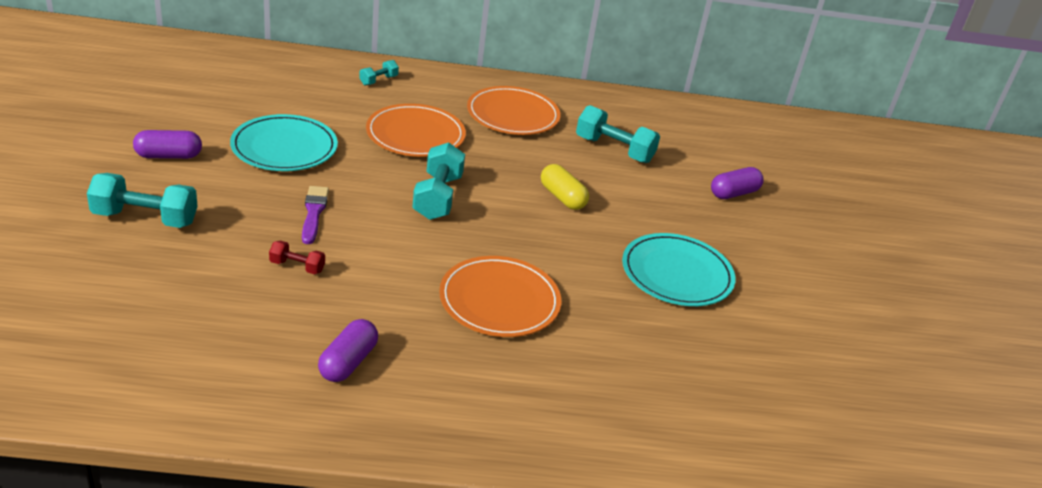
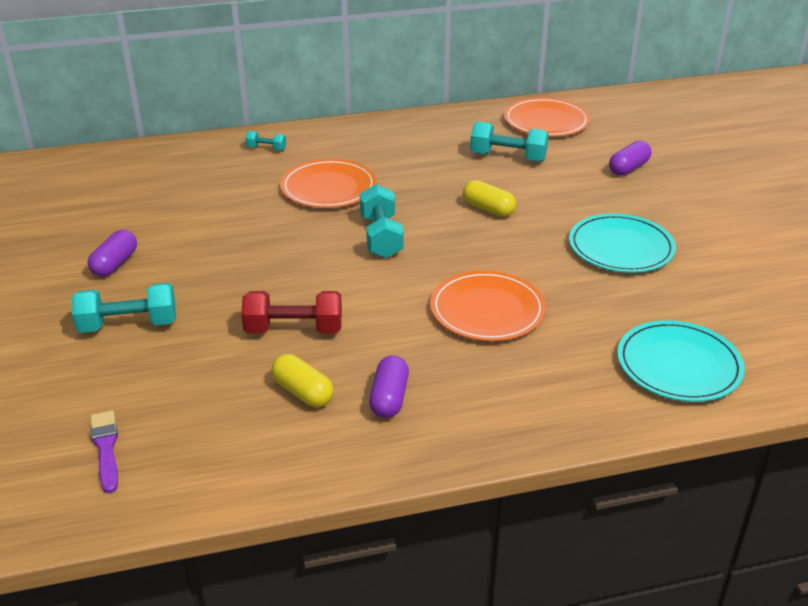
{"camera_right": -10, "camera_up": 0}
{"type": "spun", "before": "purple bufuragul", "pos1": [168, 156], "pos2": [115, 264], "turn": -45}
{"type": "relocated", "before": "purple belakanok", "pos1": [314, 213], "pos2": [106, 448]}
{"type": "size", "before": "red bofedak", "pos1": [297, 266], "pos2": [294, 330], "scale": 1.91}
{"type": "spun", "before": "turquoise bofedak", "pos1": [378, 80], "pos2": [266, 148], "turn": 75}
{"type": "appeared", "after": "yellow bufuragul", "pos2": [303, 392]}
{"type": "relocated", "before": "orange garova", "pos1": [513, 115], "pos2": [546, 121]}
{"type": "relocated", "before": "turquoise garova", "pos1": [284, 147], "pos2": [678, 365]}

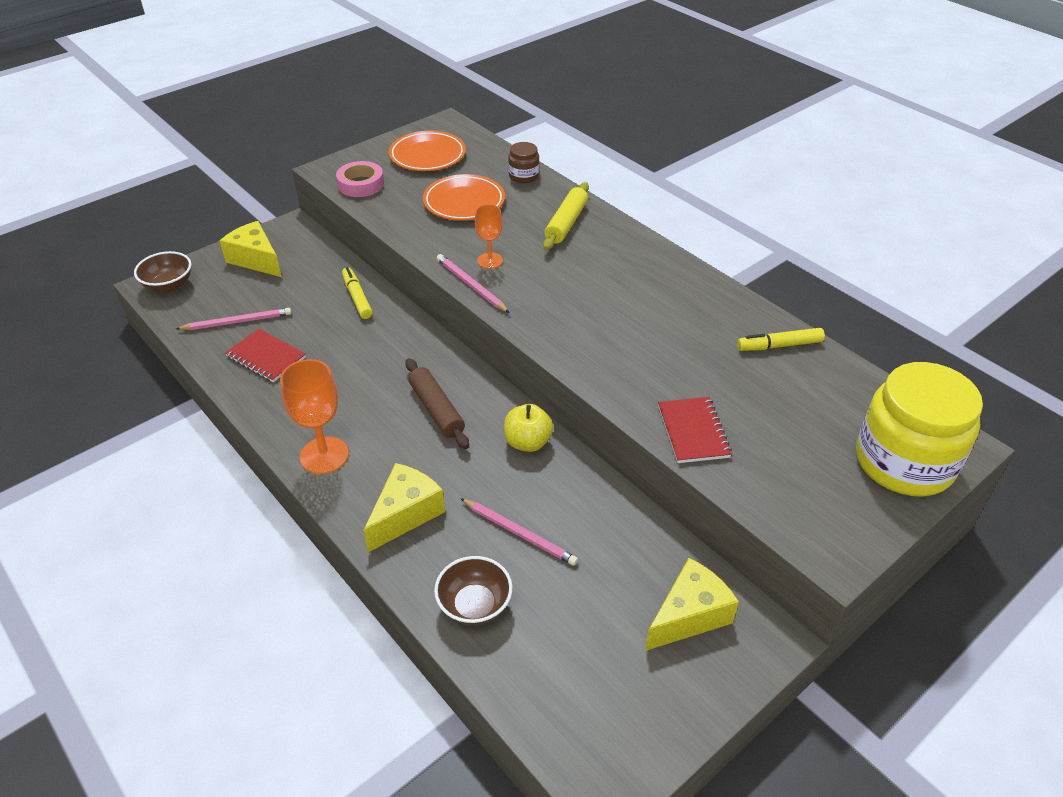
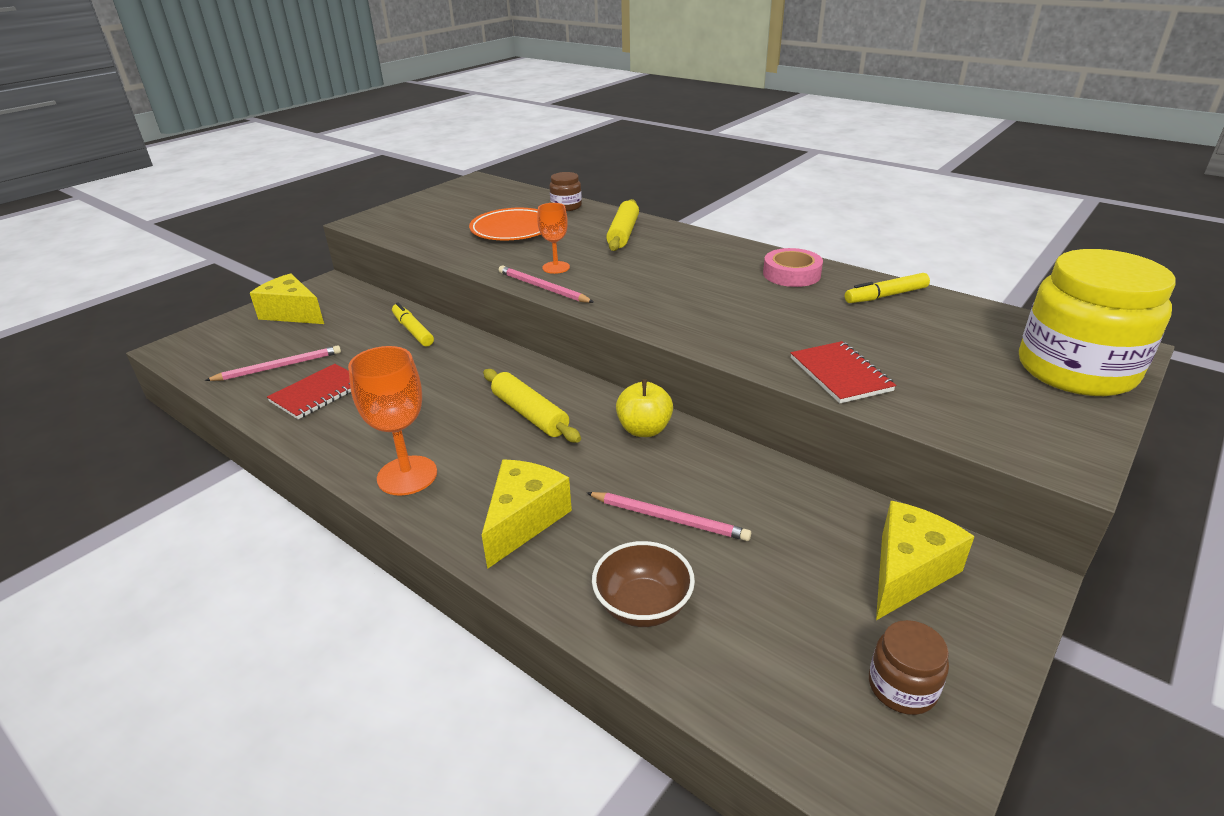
{"camera_right": -10, "camera_up": -10}
{"type": "spun", "before": "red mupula", "pos1": [266, 357], "pos2": [318, 393], "turn": -75}
{"type": "colour", "before": "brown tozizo", "after": "yellow tozizo", "pos1": [436, 409], "pos2": [530, 414]}
{"type": "relocated", "before": "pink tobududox", "pos1": [361, 184], "pos2": [791, 274]}
{"type": "appeared", "after": "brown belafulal", "pos2": [902, 687]}
{"type": "missing", "before": "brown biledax", "pos1": [169, 285]}
{"type": "missing", "before": "orange garova", "pos1": [427, 156]}

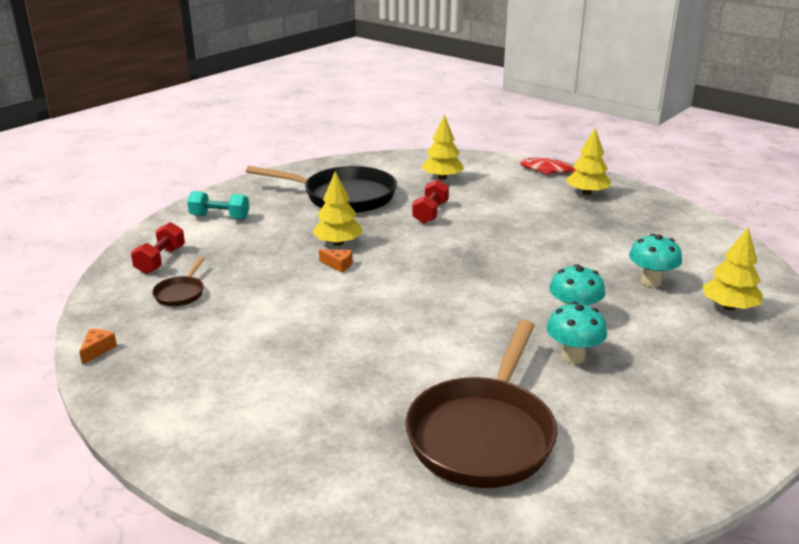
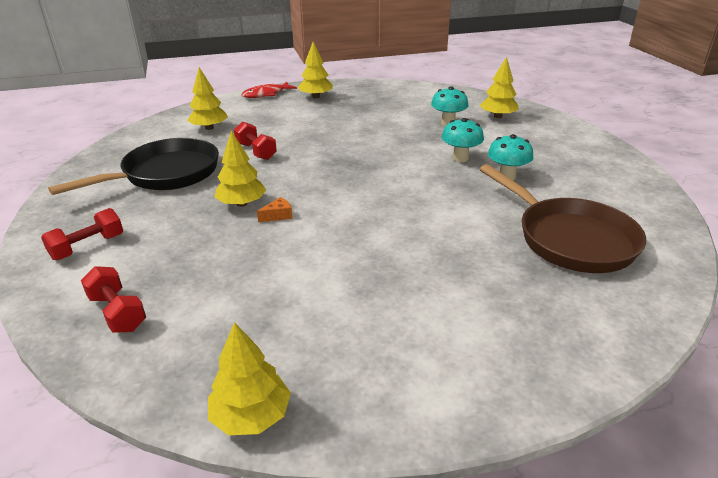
{"camera_right": -55, "camera_up": 5}
{"type": "colour", "before": "turquoise bofedak", "after": "red bofedak", "pos1": [220, 217], "pos2": [88, 247]}
{"type": "exchanged", "before": "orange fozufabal", "after": "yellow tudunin", "pos1": [97, 350], "pos2": [251, 416]}
{"type": "missing", "before": "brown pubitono", "pos1": [181, 293]}

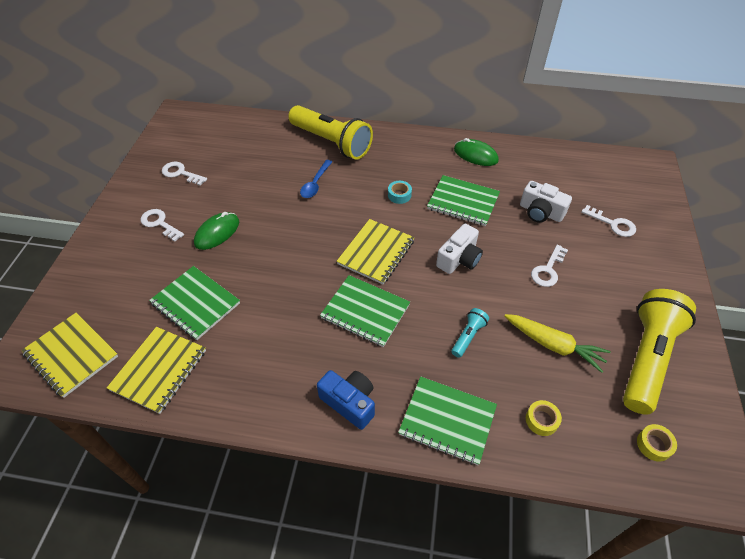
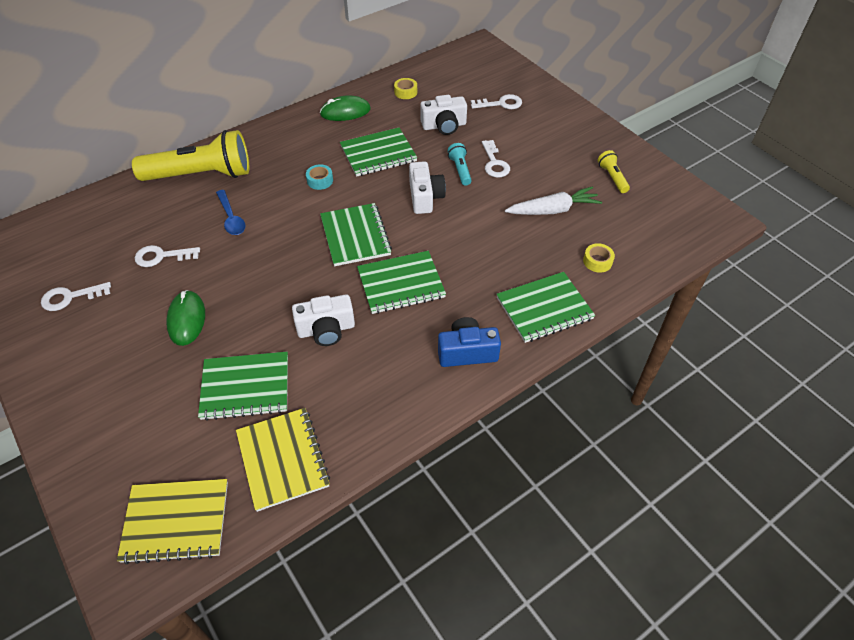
{"camera_right": -45, "camera_up": 0}
{"type": "relocated", "before": "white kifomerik", "pos1": [160, 223], "pos2": [162, 256]}
{"type": "appeared", "after": "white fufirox", "pos2": [326, 330]}
{"type": "colour", "before": "yellow mupula", "after": "green mupula", "pos1": [376, 252], "pos2": [355, 236]}
{"type": "relocated", "before": "yellow tobududox", "pos1": [654, 445], "pos2": [405, 92]}
{"type": "relocated", "before": "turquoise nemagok", "pos1": [468, 336], "pos2": [460, 170]}
{"type": "colour", "before": "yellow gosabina", "after": "white gosabina", "pos1": [553, 345], "pos2": [553, 210]}
{"type": "size", "before": "yellow nemagok", "pos1": [646, 357], "pos2": [612, 177], "scale": 0.43}

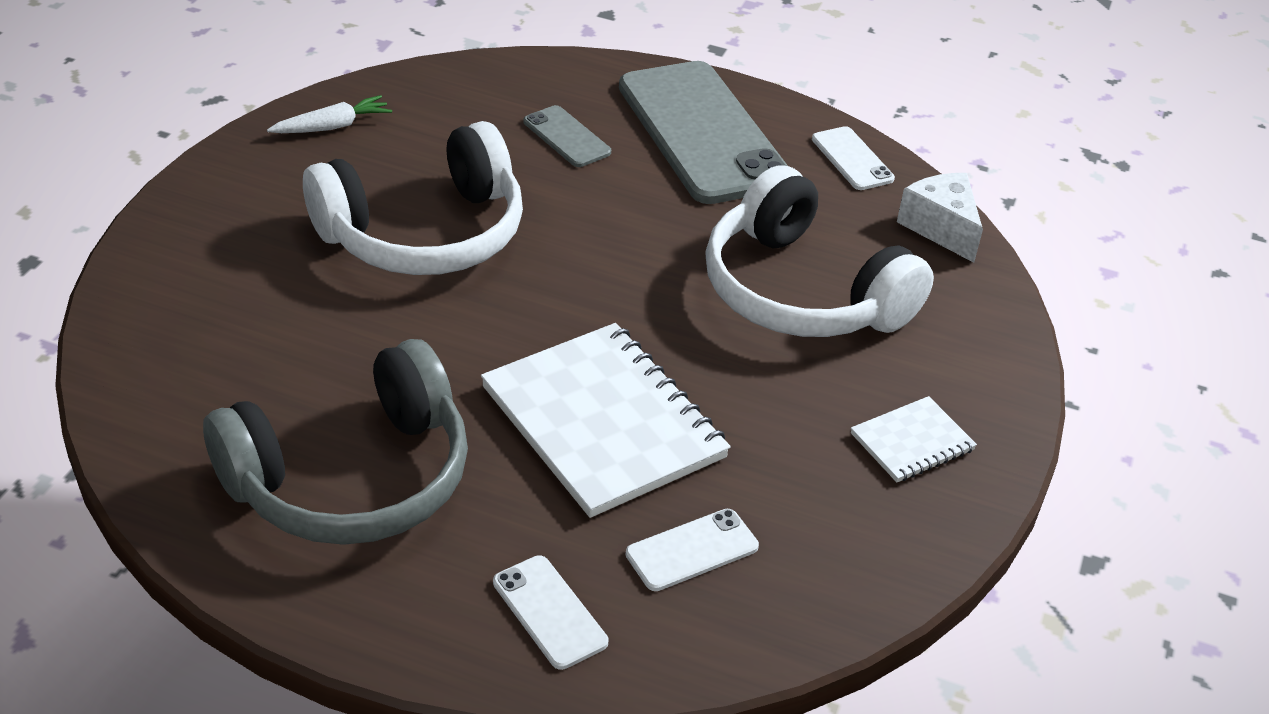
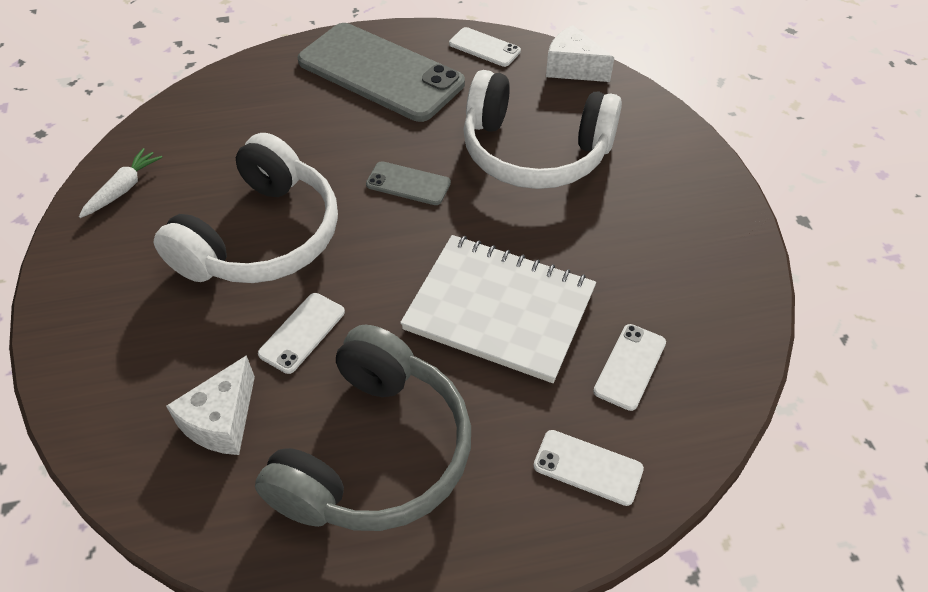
{"camera_right": -30, "camera_up": 10}
{"type": "appeared", "after": "white fozufabal", "pos2": [222, 421]}
{"type": "appeared", "after": "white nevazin", "pos2": [302, 333]}
{"type": "relocated", "before": "grey nevazin", "pos1": [566, 137], "pos2": [408, 184]}
{"type": "missing", "before": "white mupula", "pos1": [912, 442]}

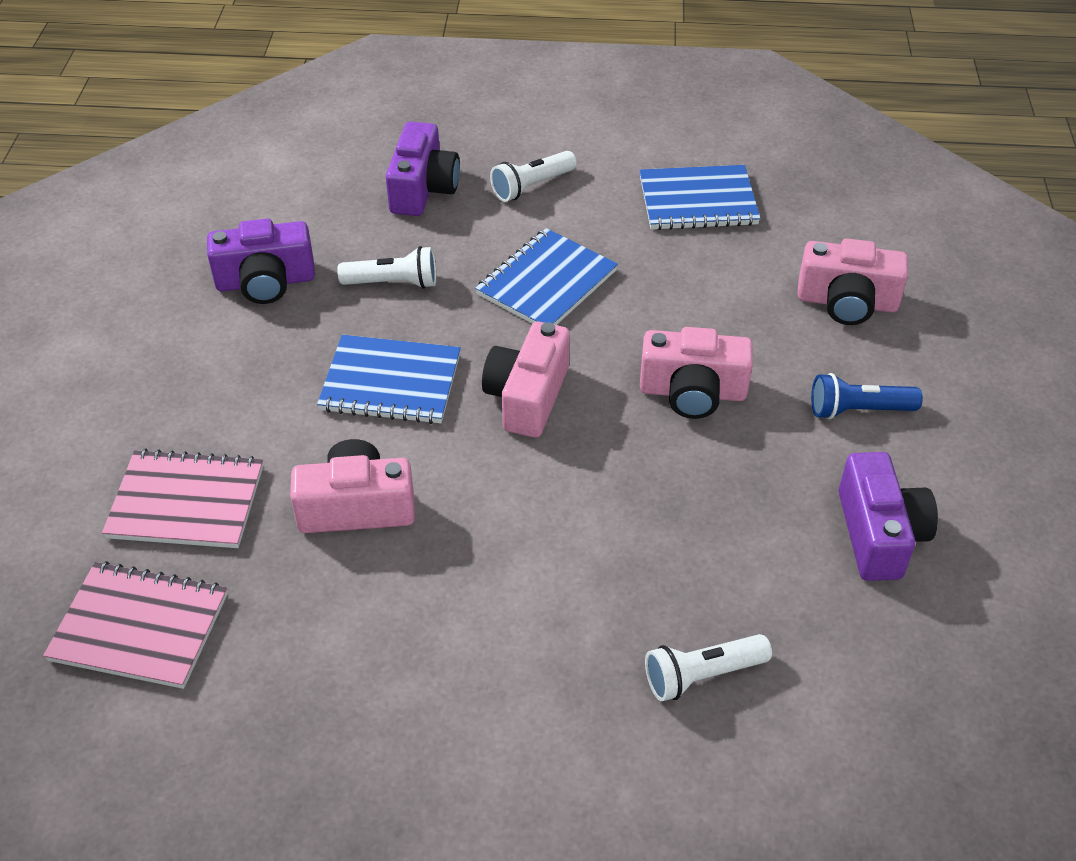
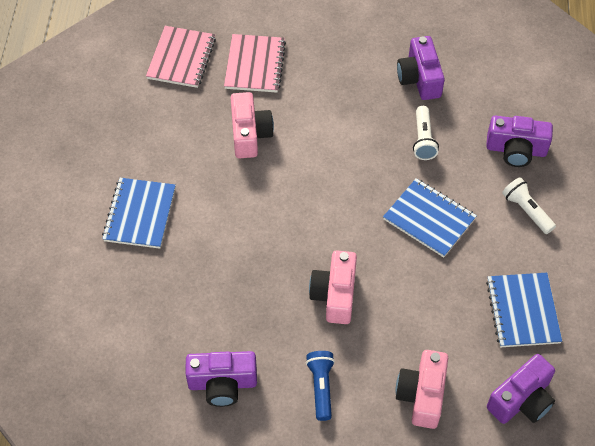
{"camera_right": 90, "camera_up": 10}
{"type": "relocated", "before": "blue mupula", "pos1": [391, 382], "pos2": [140, 214]}
{"type": "appeared", "after": "purple fufirox", "pos2": [521, 400]}
{"type": "missing", "before": "pink fufirox", "pos1": [527, 397]}
{"type": "missing", "before": "white nemagok", "pos1": [702, 675]}

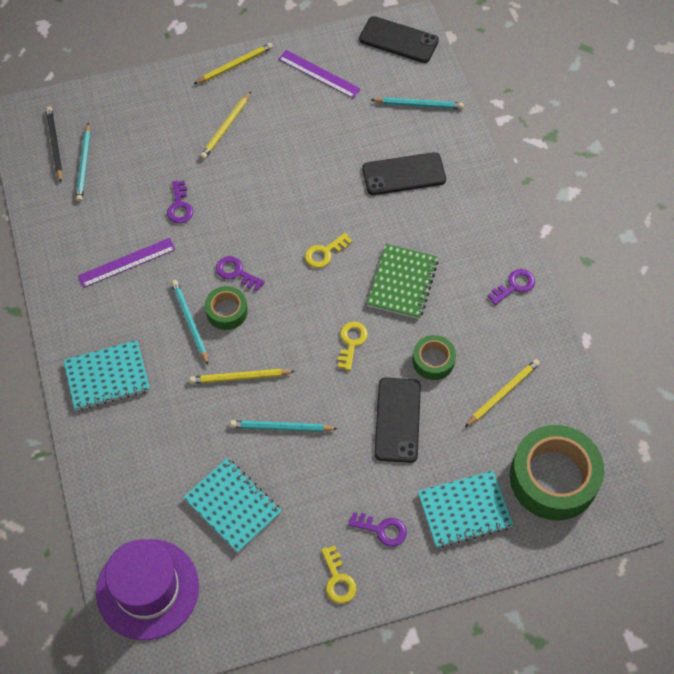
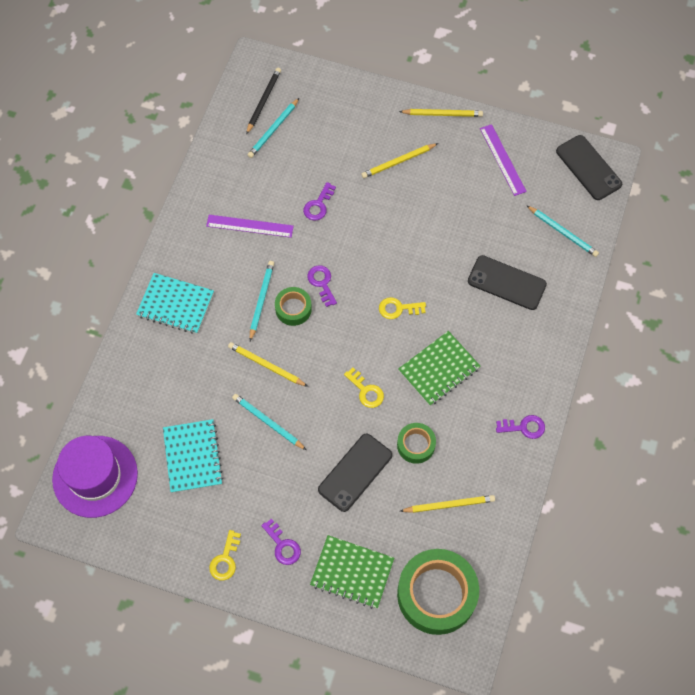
{"camera_right": 35, "camera_up": 5}
{"type": "colour", "before": "turquoise mupula", "after": "green mupula", "pos1": [464, 510], "pos2": [352, 572]}
{"type": "spun", "before": "yellow kifomerik", "pos1": [351, 342], "pos2": [366, 391], "turn": 90}

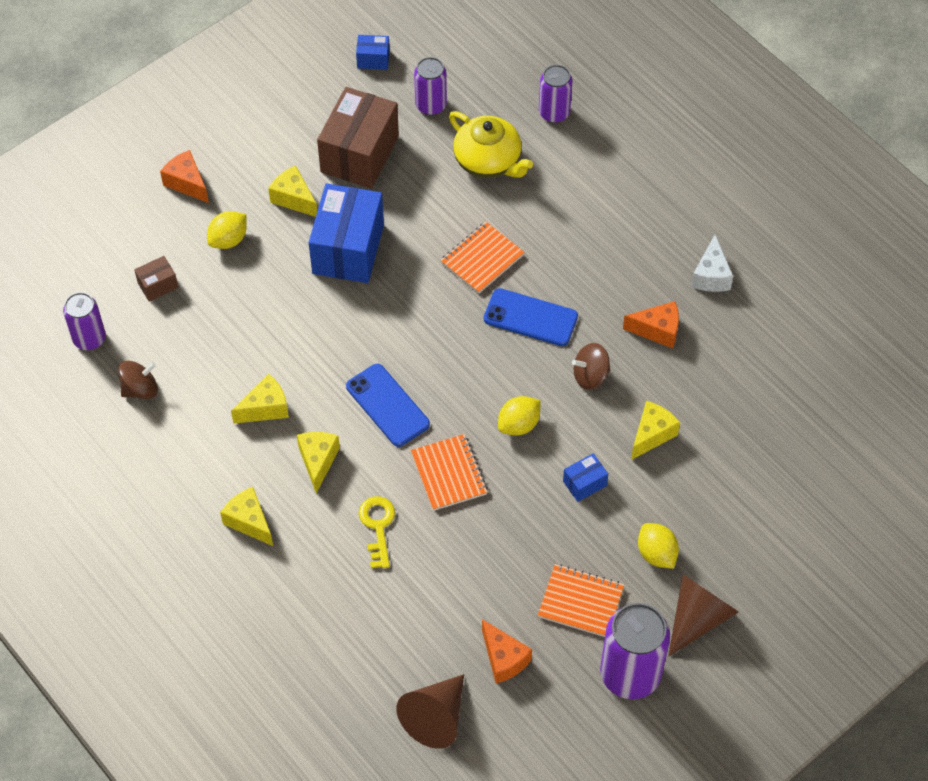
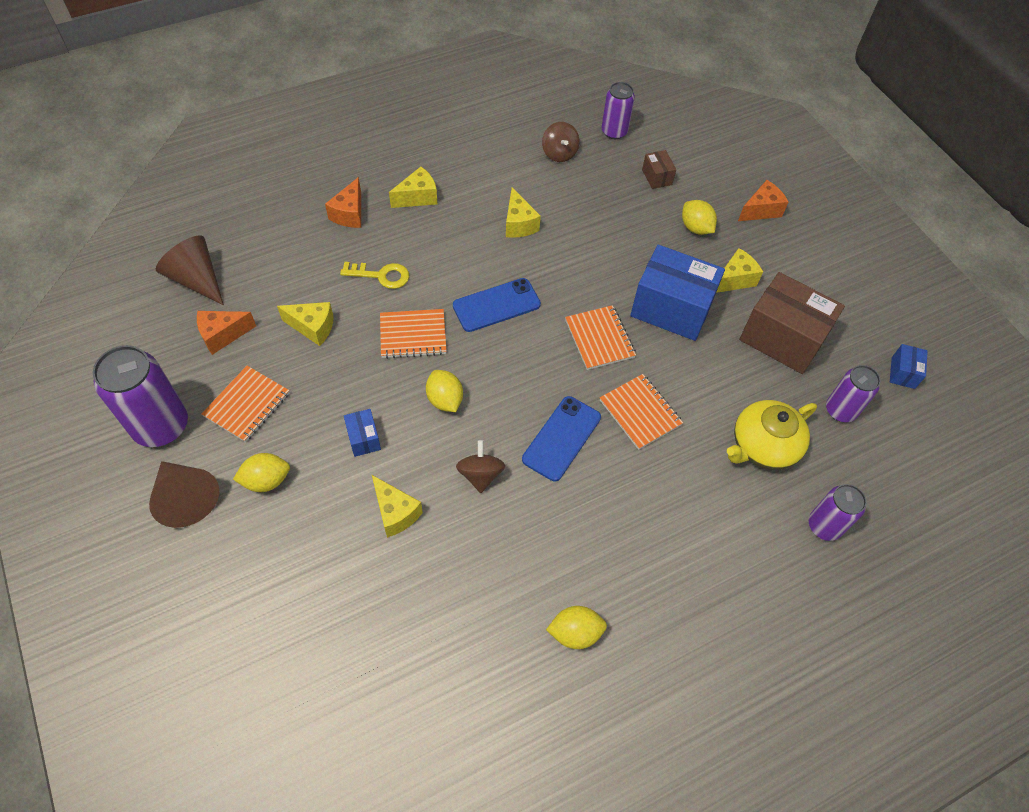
{"camera_right": 100, "camera_up": 0}
{"type": "relocated", "before": "yellow fozufabal", "pos1": [318, 461], "pos2": [313, 327]}
{"type": "relocated", "before": "orange fozufabal", "pos1": [657, 330], "pos2": [349, 214]}
{"type": "exchanged", "before": "white fozufabal", "after": "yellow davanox", "pos1": [711, 276], "pos2": [575, 632]}
{"type": "appeared", "after": "orange mupula", "pos2": [599, 339]}

